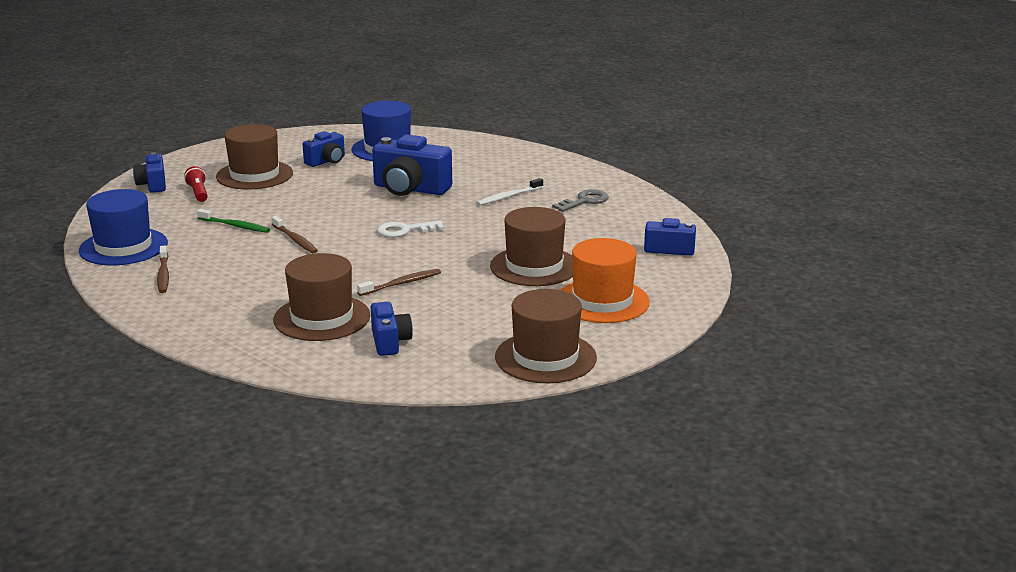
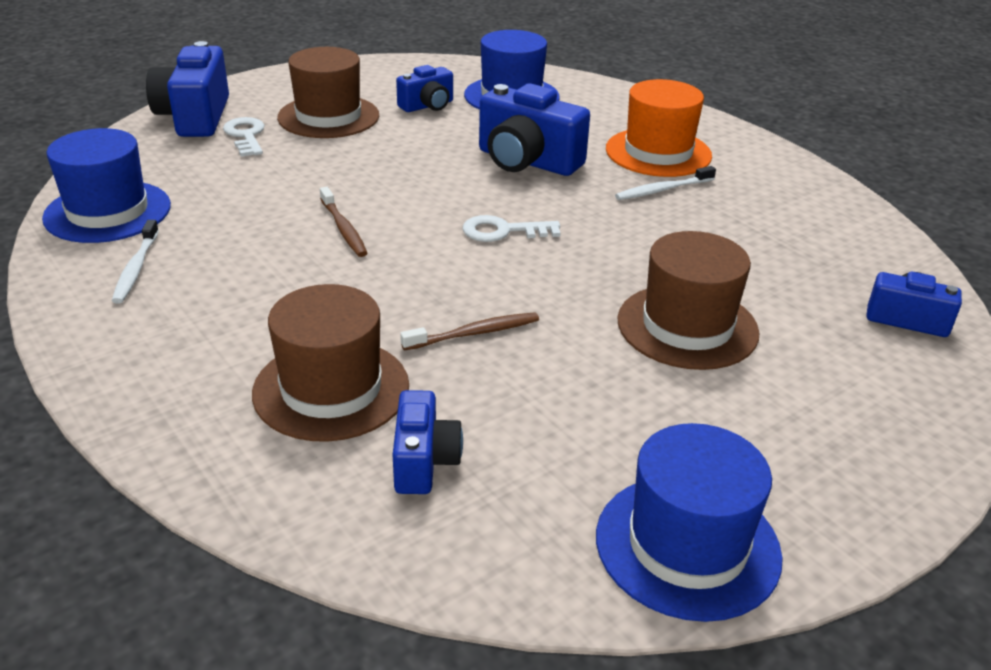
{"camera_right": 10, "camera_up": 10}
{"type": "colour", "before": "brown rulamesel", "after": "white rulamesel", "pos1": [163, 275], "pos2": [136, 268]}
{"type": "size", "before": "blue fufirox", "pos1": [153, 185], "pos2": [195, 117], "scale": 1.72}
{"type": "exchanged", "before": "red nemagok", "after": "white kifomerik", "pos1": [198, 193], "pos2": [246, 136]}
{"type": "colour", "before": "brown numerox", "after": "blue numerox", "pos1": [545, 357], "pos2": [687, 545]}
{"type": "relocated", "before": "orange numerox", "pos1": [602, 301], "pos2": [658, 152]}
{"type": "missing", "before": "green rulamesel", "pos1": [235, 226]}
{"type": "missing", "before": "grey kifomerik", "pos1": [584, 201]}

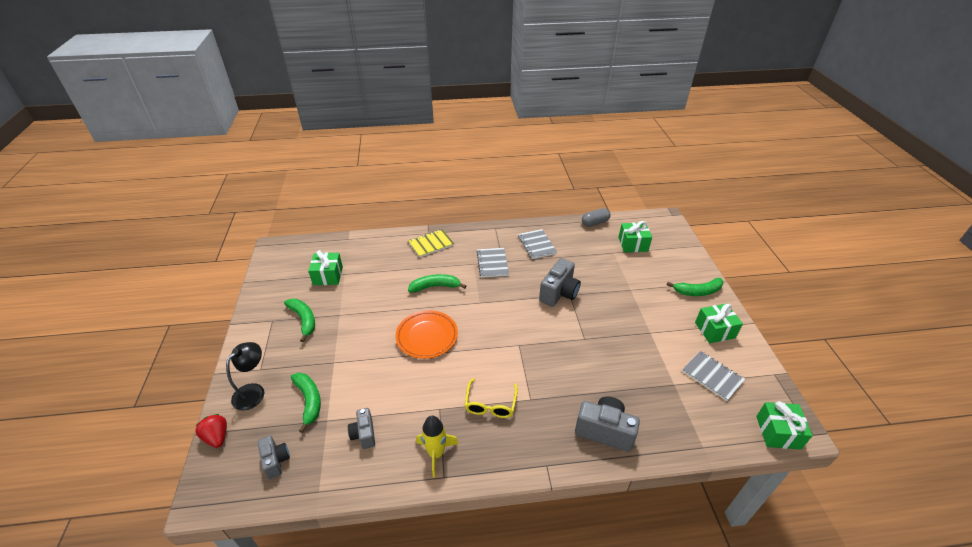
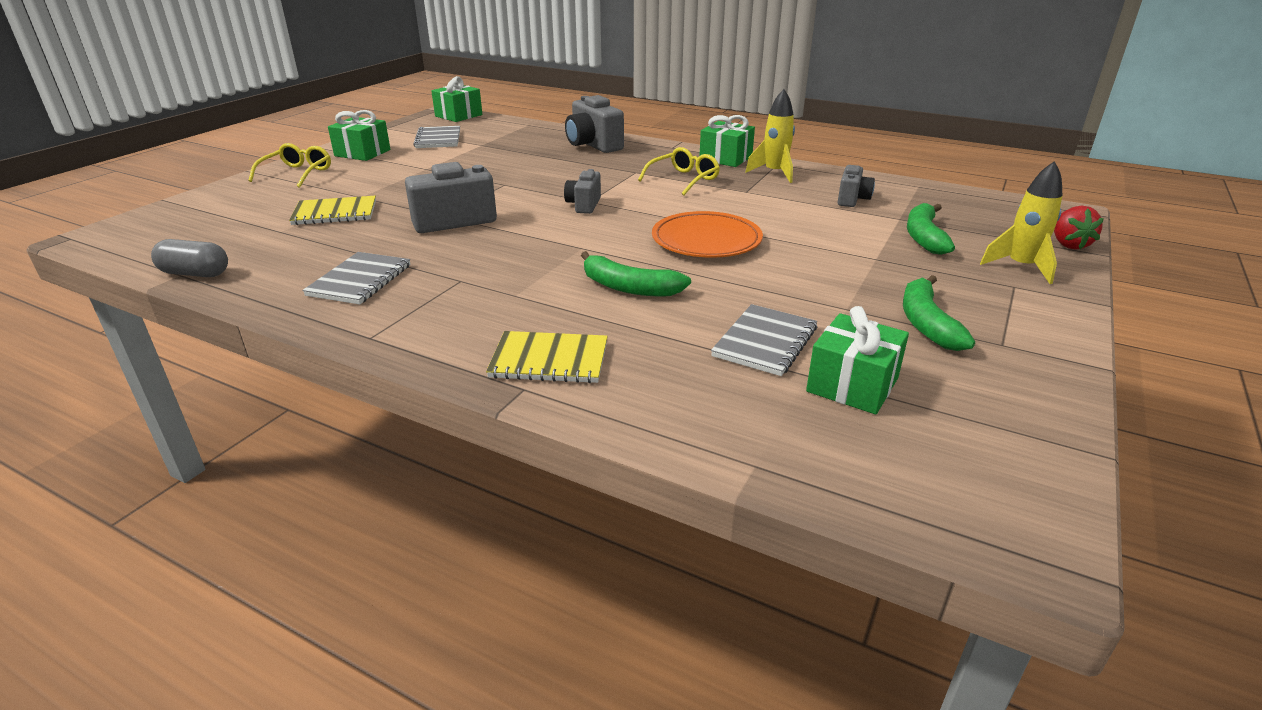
{"camera_right": -145, "camera_up": -10}
{"type": "exchanged", "before": "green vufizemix", "after": "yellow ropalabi", "pos1": [697, 291], "pos2": [297, 173]}
{"type": "appeared", "after": "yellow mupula", "pos2": [335, 213]}
{"type": "relocated", "before": "grey fufirox", "pos1": [276, 461], "pos2": [584, 205]}
{"type": "relocated", "before": "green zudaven", "pos1": [633, 244], "pos2": [725, 158]}
{"type": "relocated", "before": "grey mupula", "pos1": [492, 263], "pos2": [765, 342]}
{"type": "exchanged", "before": "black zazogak", "after": "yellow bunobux", "pos1": [253, 391], "pos2": [1020, 267]}

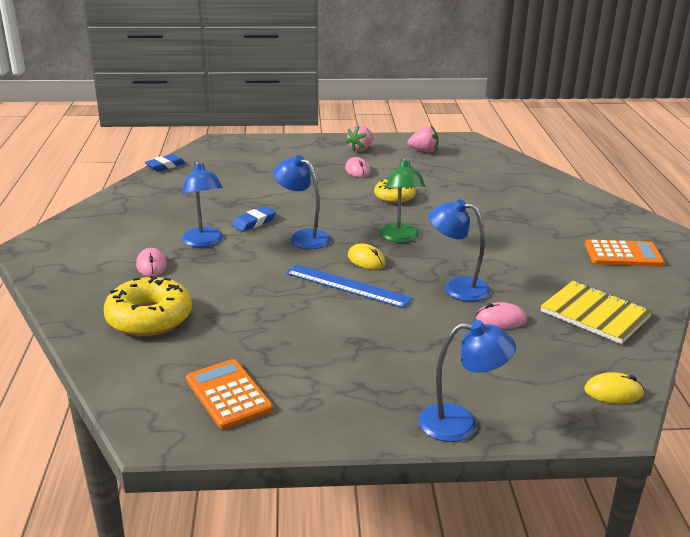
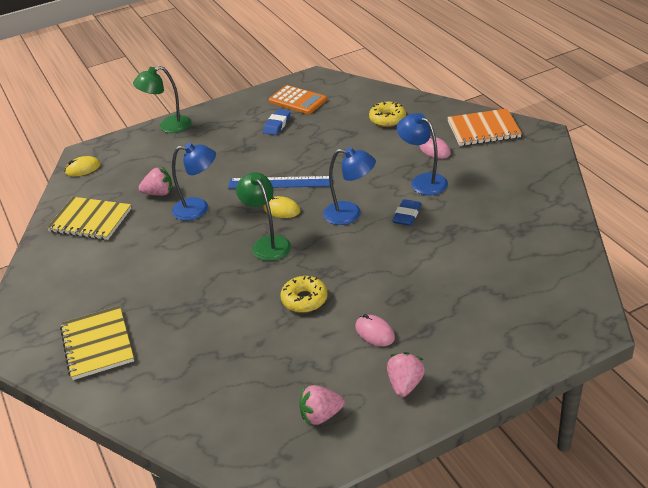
{"camera_right": 160, "camera_up": 10}
{"type": "appeared", "after": "yellow mupula", "pos2": [97, 344]}
{"type": "colour", "before": "blue zazogak", "after": "green zazogak", "pos1": [460, 423], "pos2": [168, 126]}
{"type": "exchanged", "before": "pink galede", "after": "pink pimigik", "pos1": [501, 319], "pos2": [159, 193]}
{"type": "relocated", "before": "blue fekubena", "pos1": [165, 166], "pos2": [277, 125]}
{"type": "size", "before": "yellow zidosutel", "pos1": [149, 318], "pos2": [387, 119], "scale": 0.63}
{"type": "appeared", "after": "orange mupula", "pos2": [483, 129]}
{"type": "missing", "before": "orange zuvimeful", "pos1": [623, 254]}

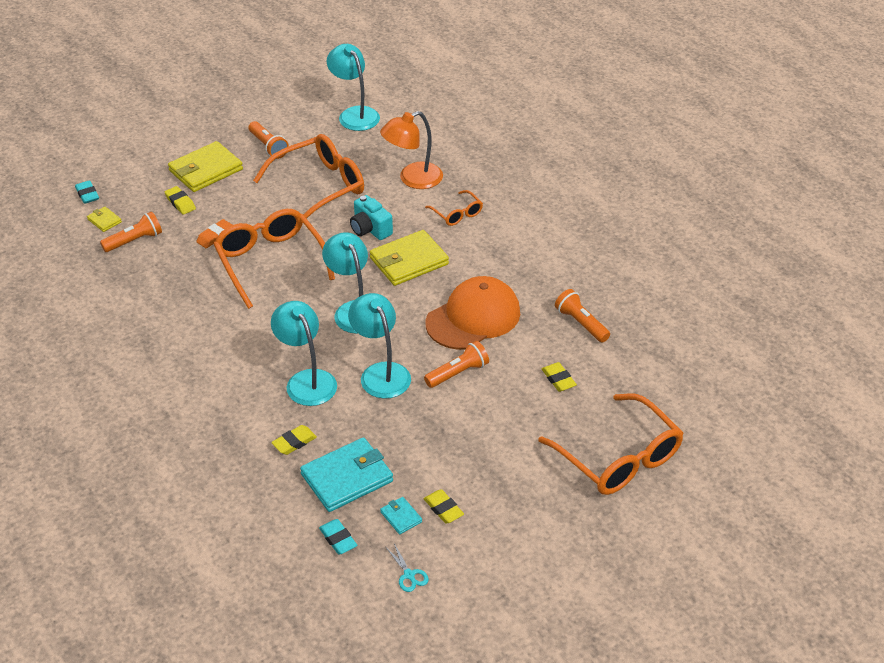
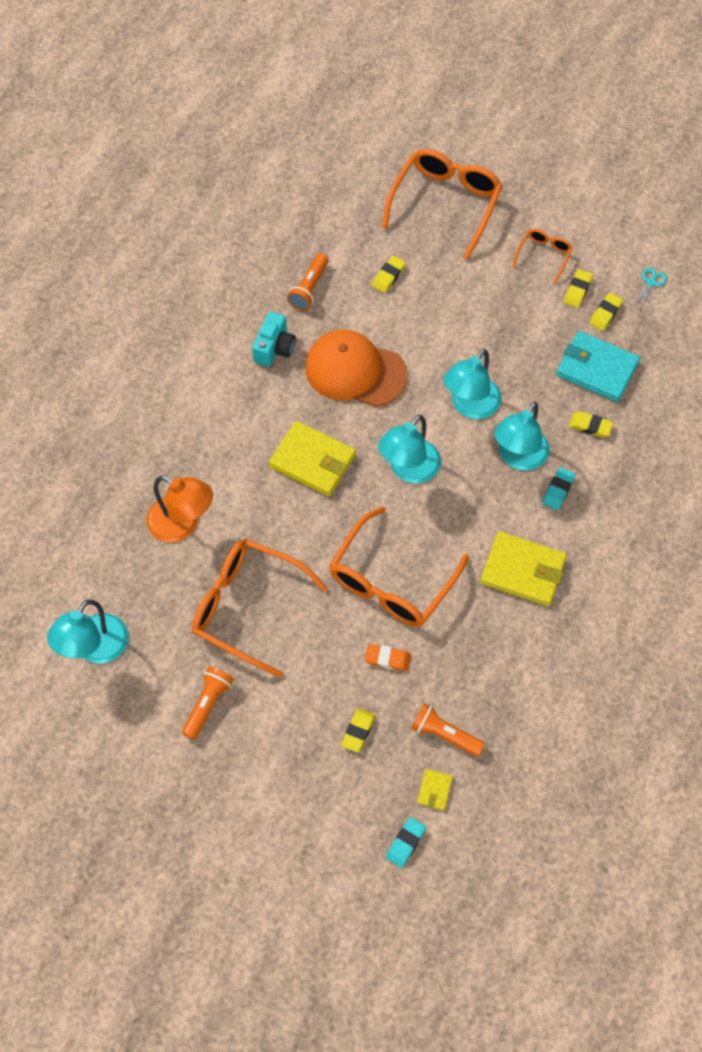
{"camera_right": -120, "camera_up": 20}
{"type": "relocated", "before": "turquoise fufirox", "pos1": [370, 229], "pos2": [274, 348]}
{"type": "relocated", "before": "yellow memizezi", "pos1": [205, 170], "pos2": [522, 571]}
{"type": "relocated", "before": "orange ropalabi", "pos1": [457, 214], "pos2": [543, 256]}
{"type": "relocated", "before": "turquoise fekubena", "pos1": [338, 539], "pos2": [558, 490]}
{"type": "exchanged", "before": "turquoise memizezi", "after": "yellow fekubena", "pos1": [401, 517], "pos2": [605, 313]}
{"type": "missing", "before": "orange nemagok", "pos1": [458, 373]}

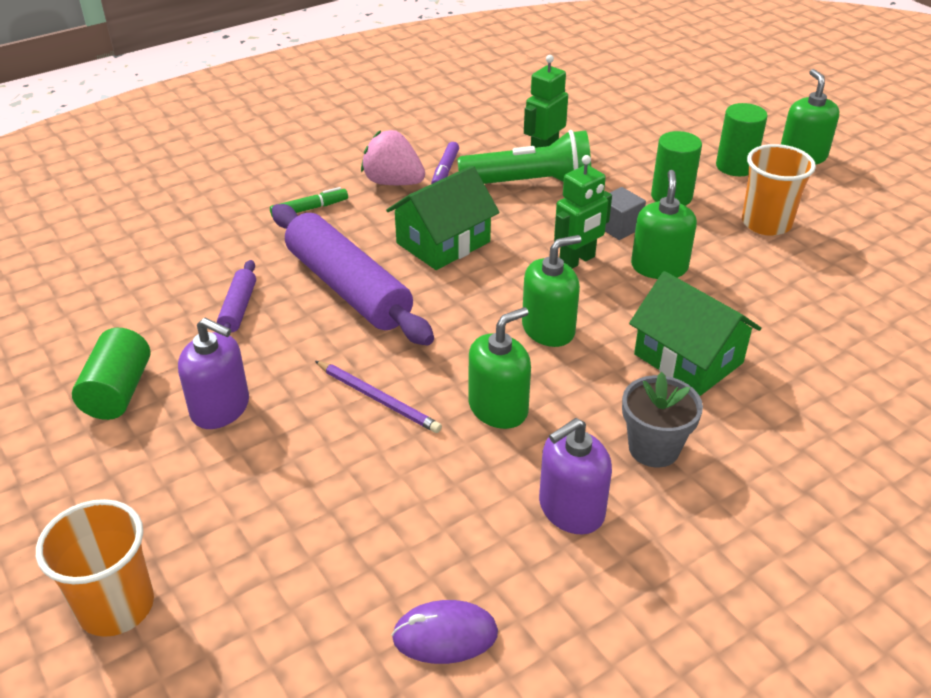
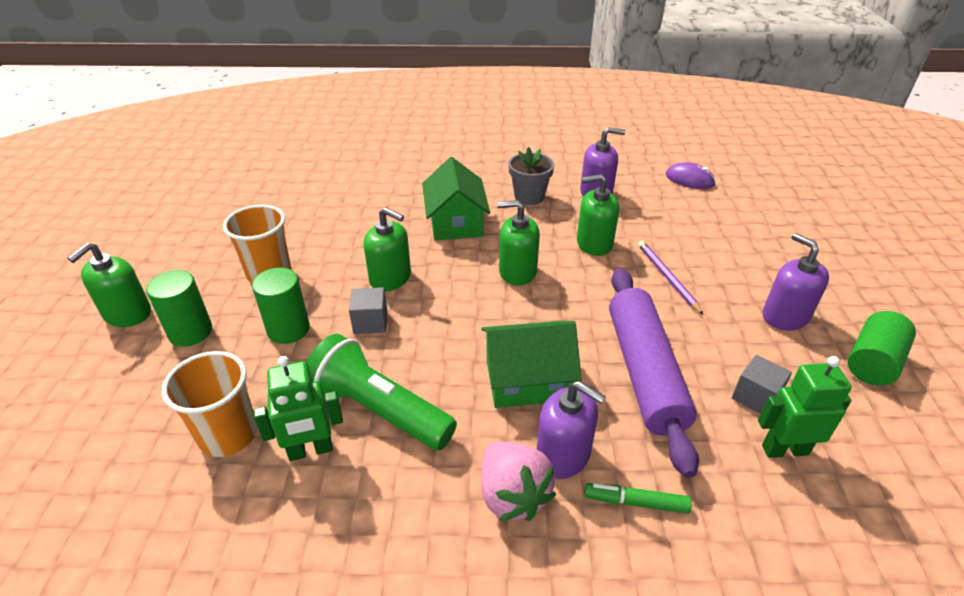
{"camera_right": -145, "camera_up": 0}
{"type": "relocated", "before": "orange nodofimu", "pos1": [116, 606], "pos2": [228, 435]}
{"type": "spun", "before": "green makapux", "pos1": [659, 267], "pos2": [390, 278], "turn": -105}
{"type": "appeared", "after": "purple makapux", "pos2": [563, 454]}
{"type": "exchanged", "before": "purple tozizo", "after": "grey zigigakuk", "pos1": [238, 308], "pos2": [755, 397]}
{"type": "relocated", "before": "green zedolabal", "pos1": [577, 261], "pos2": [784, 449]}
{"type": "missing", "before": "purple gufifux", "pos1": [445, 170]}

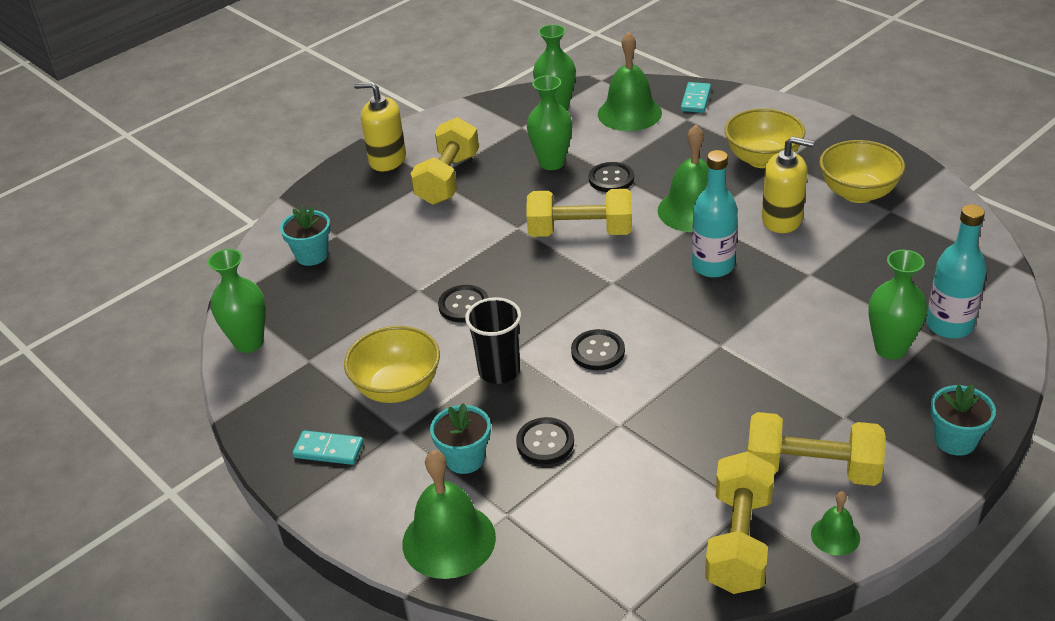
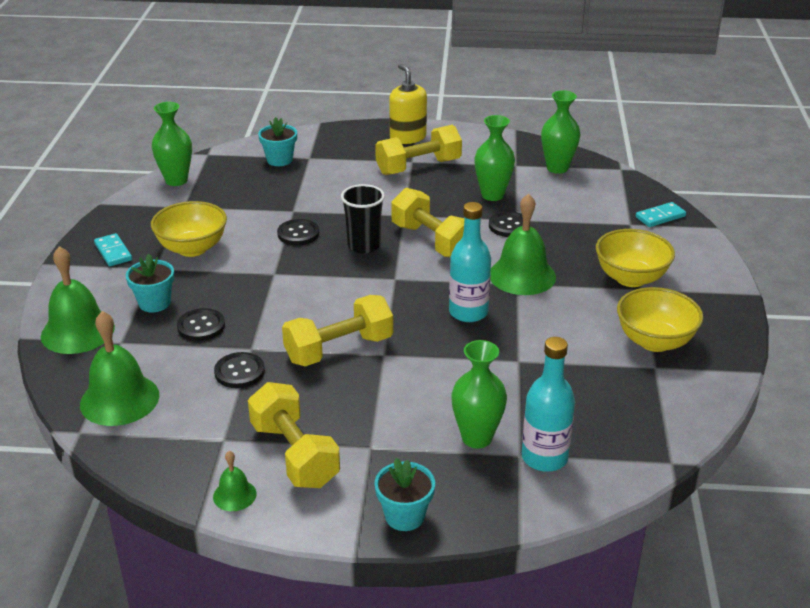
{"camera_right": 45, "camera_up": -5}
{"type": "relocated", "before": "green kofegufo", "pos1": [629, 113], "pos2": [119, 399]}
{"type": "relocated", "before": "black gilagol", "pos1": [598, 351], "pos2": [239, 372]}
{"type": "relocated", "before": "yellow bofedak", "pos1": [739, 541], "pos2": [339, 349]}
{"type": "relocated", "before": "black nodofimu", "pos1": [499, 371], "pos2": [364, 246]}
{"type": "missing", "before": "yellow makapux", "pos1": [782, 219]}

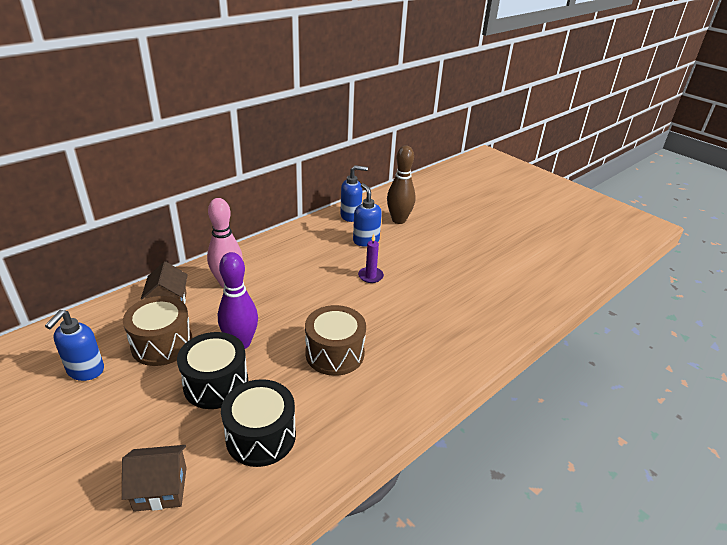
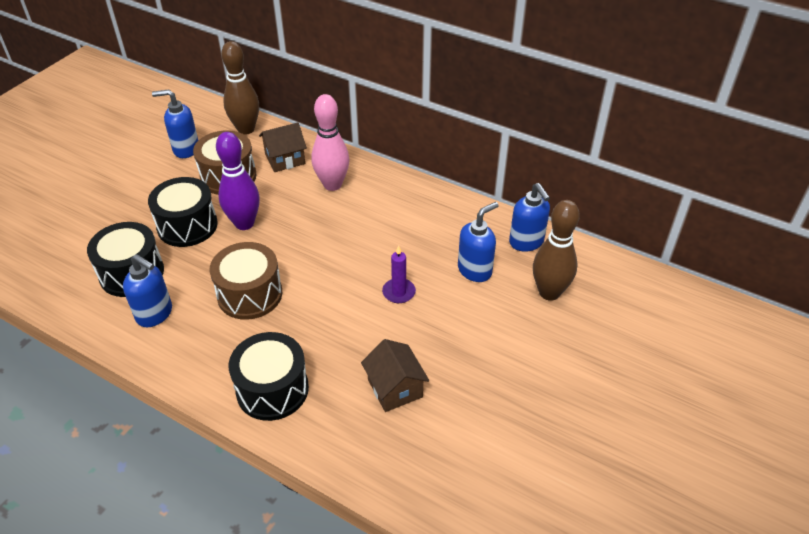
{"camera_right": 75, "camera_up": 10}
{"type": "appeared", "after": "blue makapux", "pos2": [155, 314]}
{"type": "appeared", "after": "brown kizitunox", "pos2": [246, 129]}
{"type": "appeared", "after": "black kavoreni", "pos2": [272, 389]}
{"type": "relocated", "before": "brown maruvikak", "pos1": [160, 489], "pos2": [395, 388]}

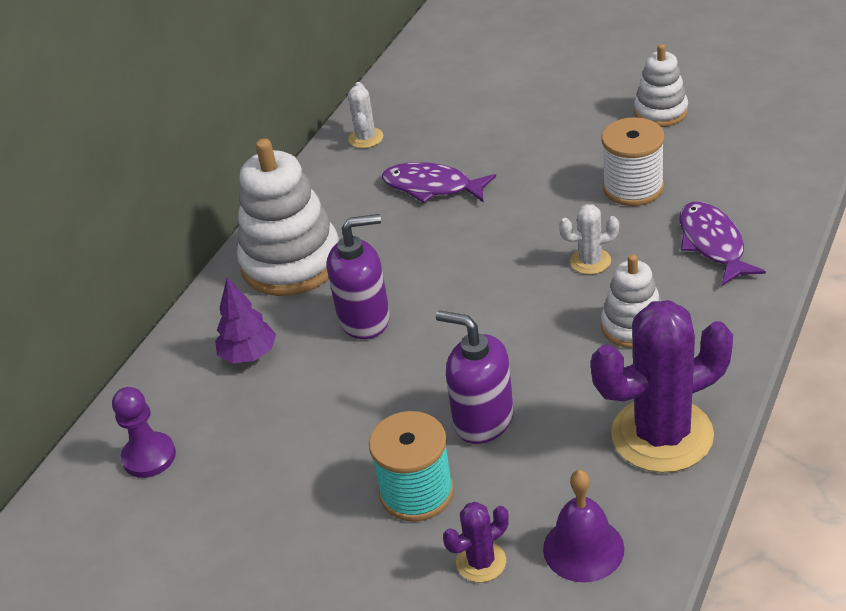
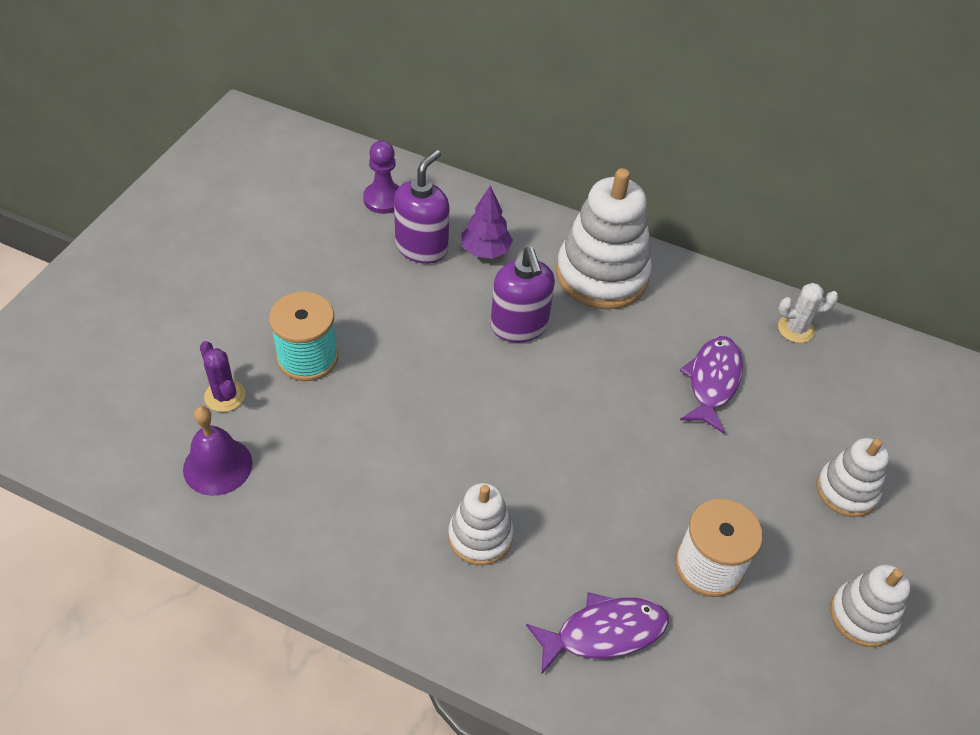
{"camera_right": 80, "camera_up": 10}
{"type": "relocated", "before": "purple makapux", "pos1": [483, 420], "pos2": [422, 247]}
{"type": "appeared", "after": "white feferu", "pos2": [846, 490]}
{"type": "missing", "before": "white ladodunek", "pos1": [590, 261]}
{"type": "missing", "before": "purple ladodunek", "pos1": [662, 435]}

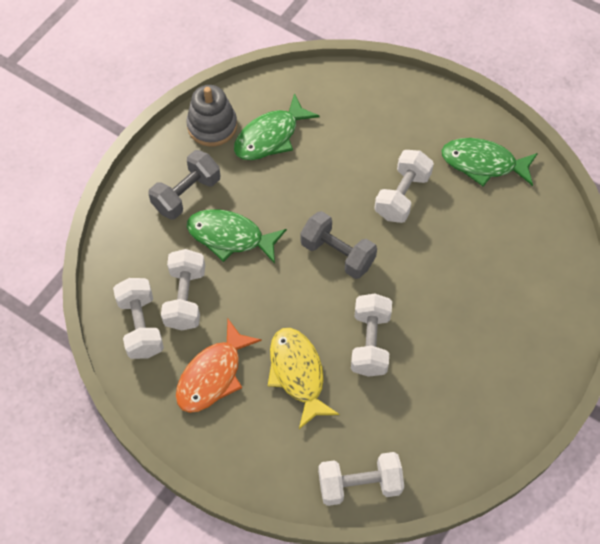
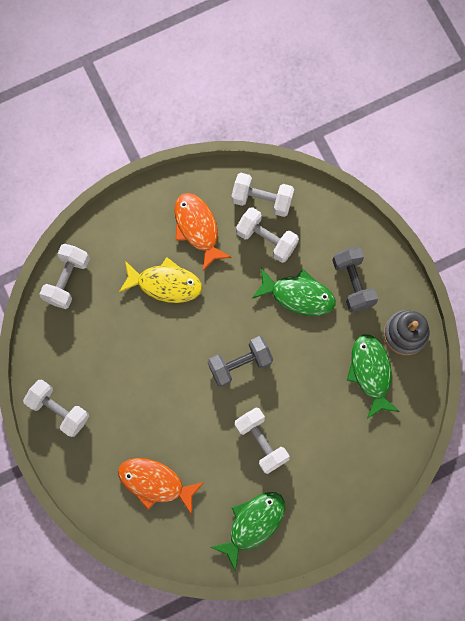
{"camera_right": 120, "camera_up": 15}
{"type": "relocated", "before": "white bofedak", "pos1": [370, 342], "pos2": [59, 409]}
{"type": "appeared", "after": "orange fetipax", "pos2": [155, 482]}
{"type": "spun", "before": "green fetipax", "pos1": [230, 237], "pos2": [298, 295], "turn": 60}

